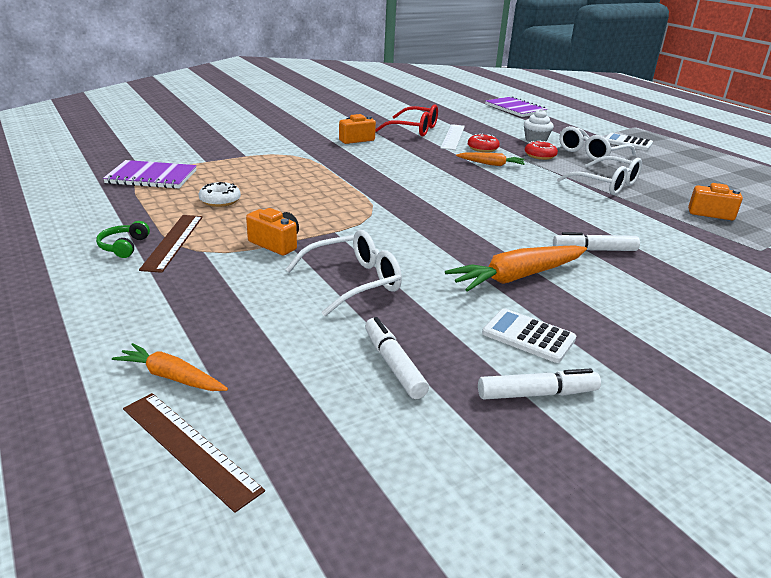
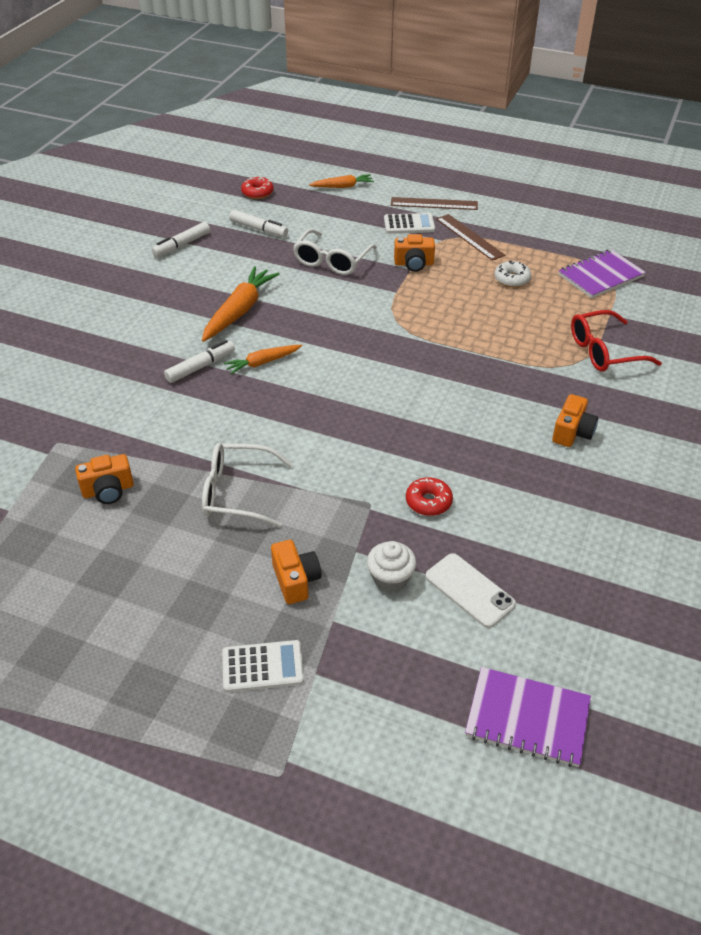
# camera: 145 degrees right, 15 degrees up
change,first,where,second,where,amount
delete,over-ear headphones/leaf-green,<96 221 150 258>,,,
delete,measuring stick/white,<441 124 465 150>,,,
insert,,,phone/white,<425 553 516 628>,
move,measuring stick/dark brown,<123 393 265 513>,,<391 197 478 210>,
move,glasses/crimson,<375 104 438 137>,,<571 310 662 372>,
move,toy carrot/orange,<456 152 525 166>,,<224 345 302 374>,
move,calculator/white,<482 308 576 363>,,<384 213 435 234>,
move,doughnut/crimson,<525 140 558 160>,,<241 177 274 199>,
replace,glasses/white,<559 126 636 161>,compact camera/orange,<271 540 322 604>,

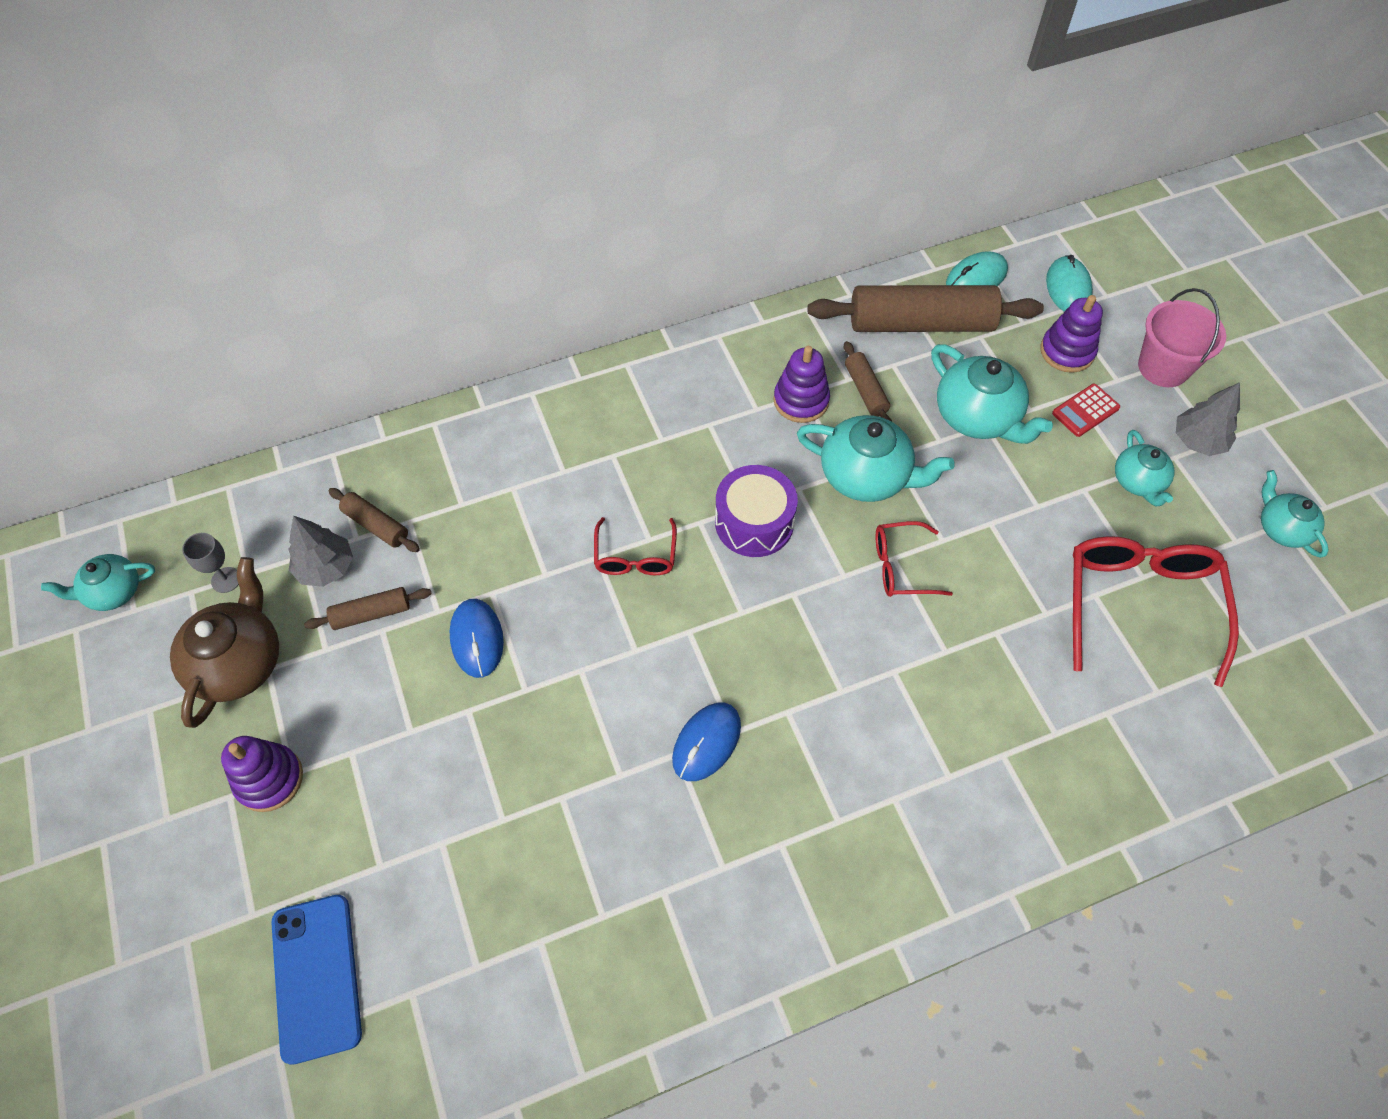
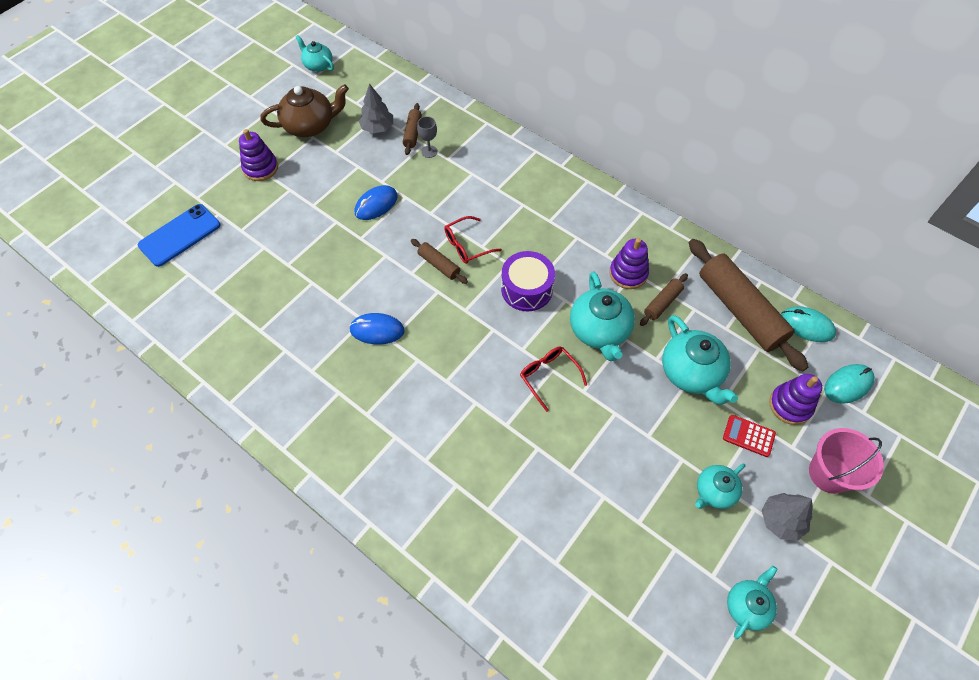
# camera: 60 degrees right, 0 degrees up
change,first,where,second,where,amount
delete,glasses/crimson,<1073 536 1239 687>,,,
move,goblet/ash-grey,<182 533 239 593>,,<417 116 438 158>,
move,dough roller/dark brown,<304 587 432 630>,,<411 239 468 284>,
rotate,teapot/aqua,<931 344 1053 444>,,<662 315 738 405>,45 degrees counterclockwise

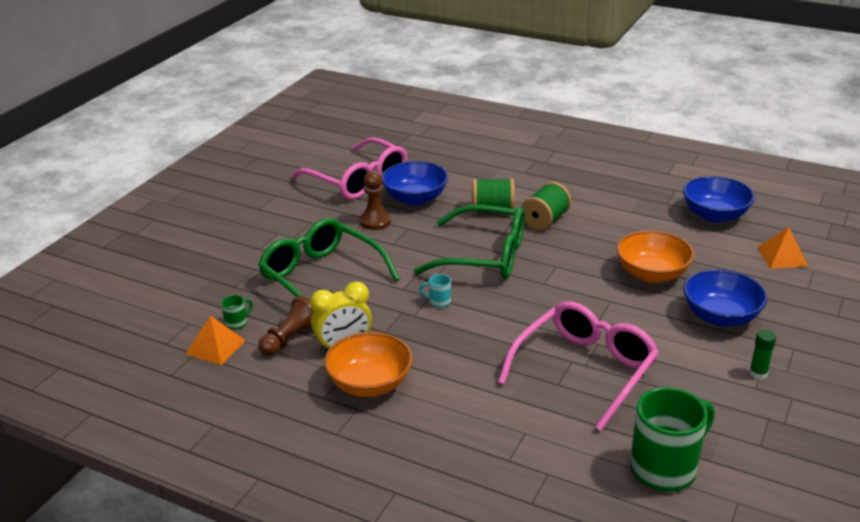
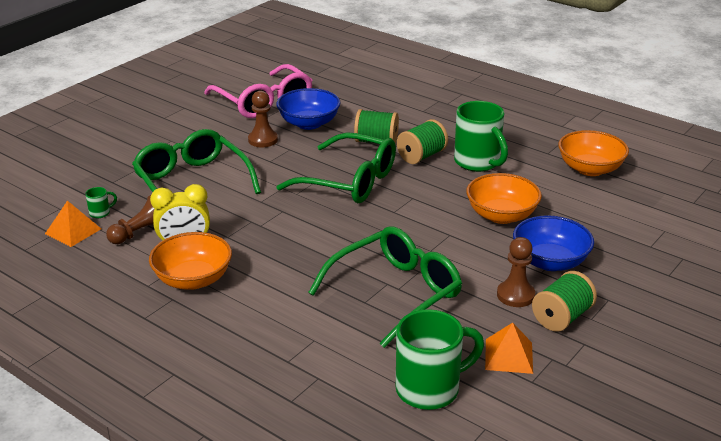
# camera: 10 degrees right, 0 degrees up
change,first,where,second,where,amount
delete,mug/aqua,<419 274 451 308>,,,
insert,,,mug/leaf-green,<454 101 508 172>,
insert,,,pawn/dark brown,<497 237 535 307>,
move,pyramid shape/orange,<757 227 808 268>,,<485 323 533 374>,
replace,glue/leaf-green,<749 330 776 379>,spool/leaf-green,<532 271 597 332>,
recolor,glasses/rose-pink,<498 301 659 431>,glasses/leaf-green,<308 226 462 348>,
recolor,deep dish/blue,<683 176 755 223>,deep dish/orange,<558 130 629 176>,

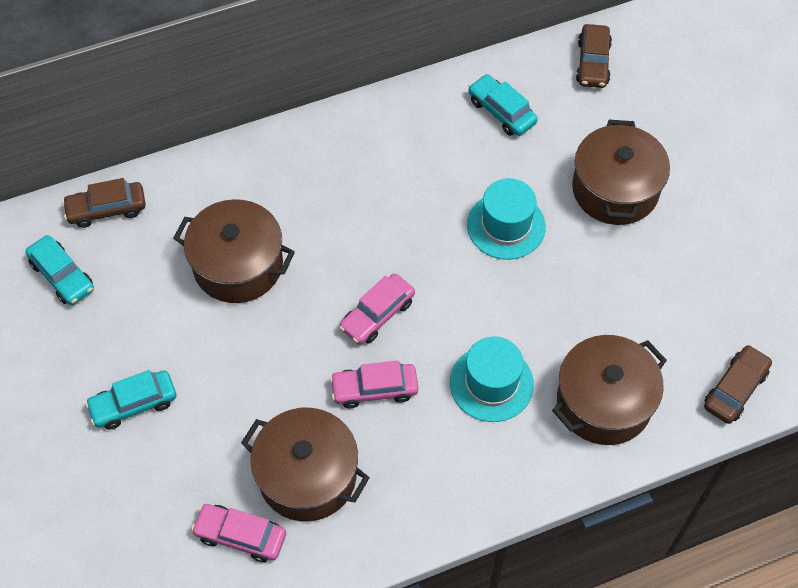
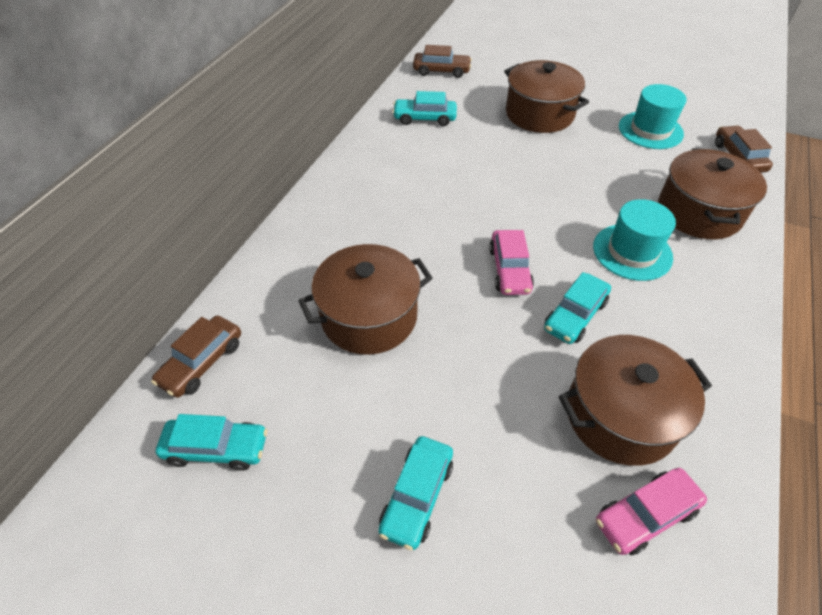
# camera: 45 degrees left, 10 degrees down
change,first,where,second,where,amount
move,tall hat/aqua,<467 178 546 260>,,<619 84 687 149>,
recolor,toy car/rose-pink,<330 360 419 408>,toy car/aqua,<544 272 611 344>,
rotate,toy car/dark brown,<576 24 612 88>,,<413 45 472 78>,45 degrees counterclockwise

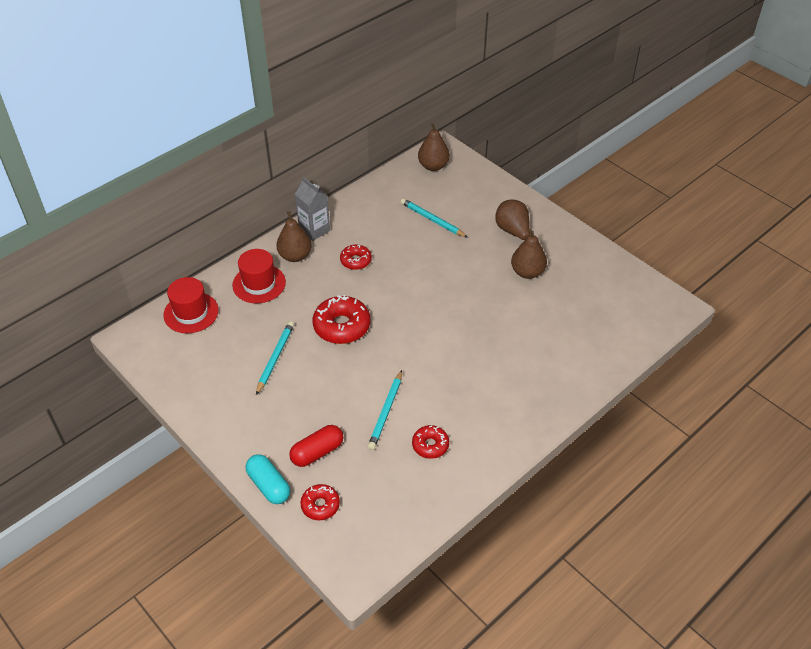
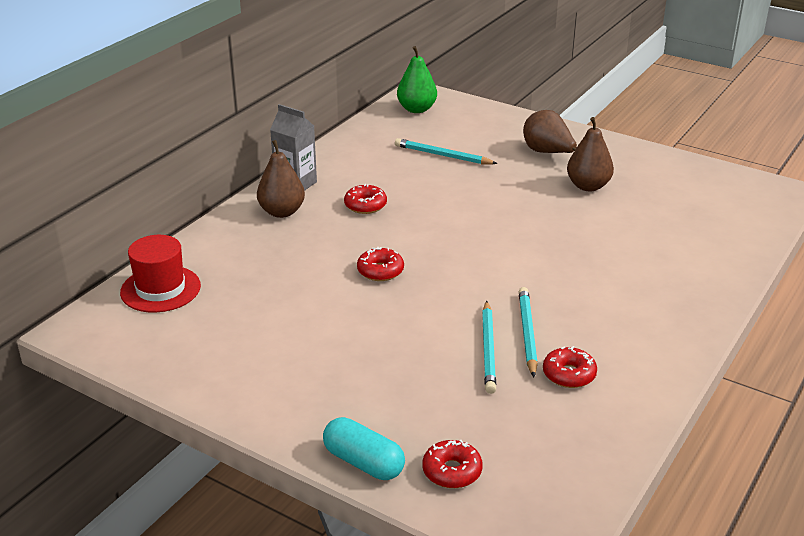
# camera: 15 degrees left, 15 degrees down
change,first,where,second,where,amount
delete,tall hat/crimson,<232 249 286 303>,,,
delete,pill/crimson,<289 425 343 467>,,,
move,wooden pencil/aqua,<256 321 294 395>,,<519 287 538 377>,
recolor,pear fruit/dark brown,<418 123 450 171>,pear fruit/leaf-green,<397 46 437 113>,
resize,doughnut/crimson,<313 295 371 344>,,<357 247 404 281>,x0.58

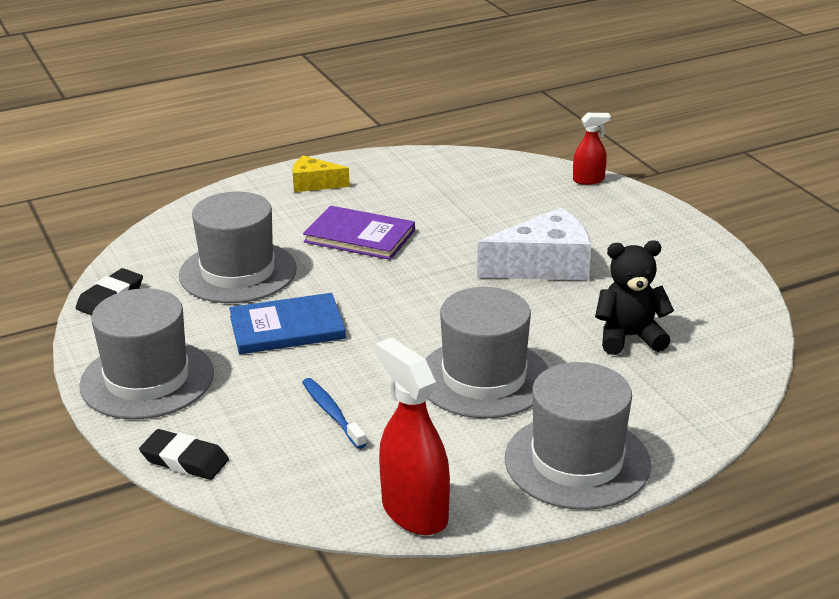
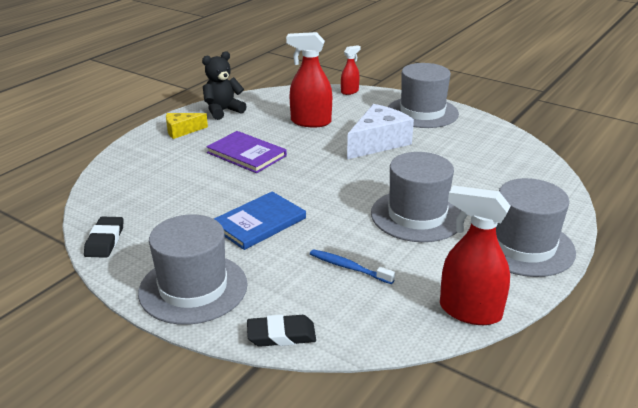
# camera: 30 degrees left, 0 degrees up
change,first,where,second,where,amount
insert,,,spray bottle/crimson,<286 32 332 127>,
move,tall hat/ash-grey,<179 192 297 303>,,<388 63 459 128>,
move,stuffed bear/ebony,<595 241 674 355>,,<202 51 247 120>,
rotate,book/violet,<303 206 415 260>,,<206 131 287 173>,45 degrees clockwise

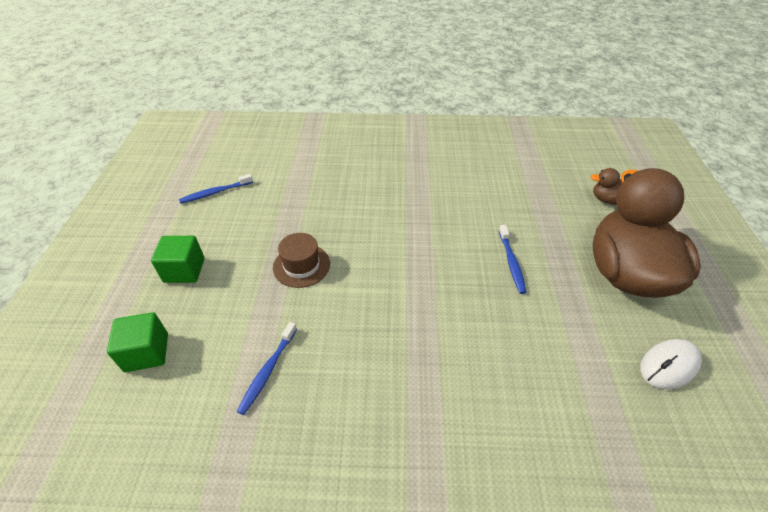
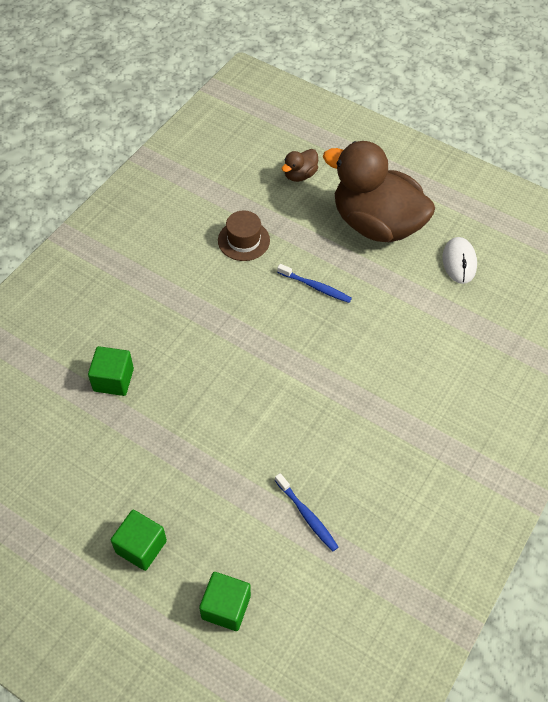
# camera: 60 degrees left, 10 degrees up
change,first,where,second,where,amount
delete,tooth brush/blue,<179 174 253 204>,,,
insert,,,solid cube/leaf-green,<88 346 134 396>,
move,tall hat/dark brown,<273 233 330 288>,,<218 210 270 261>,

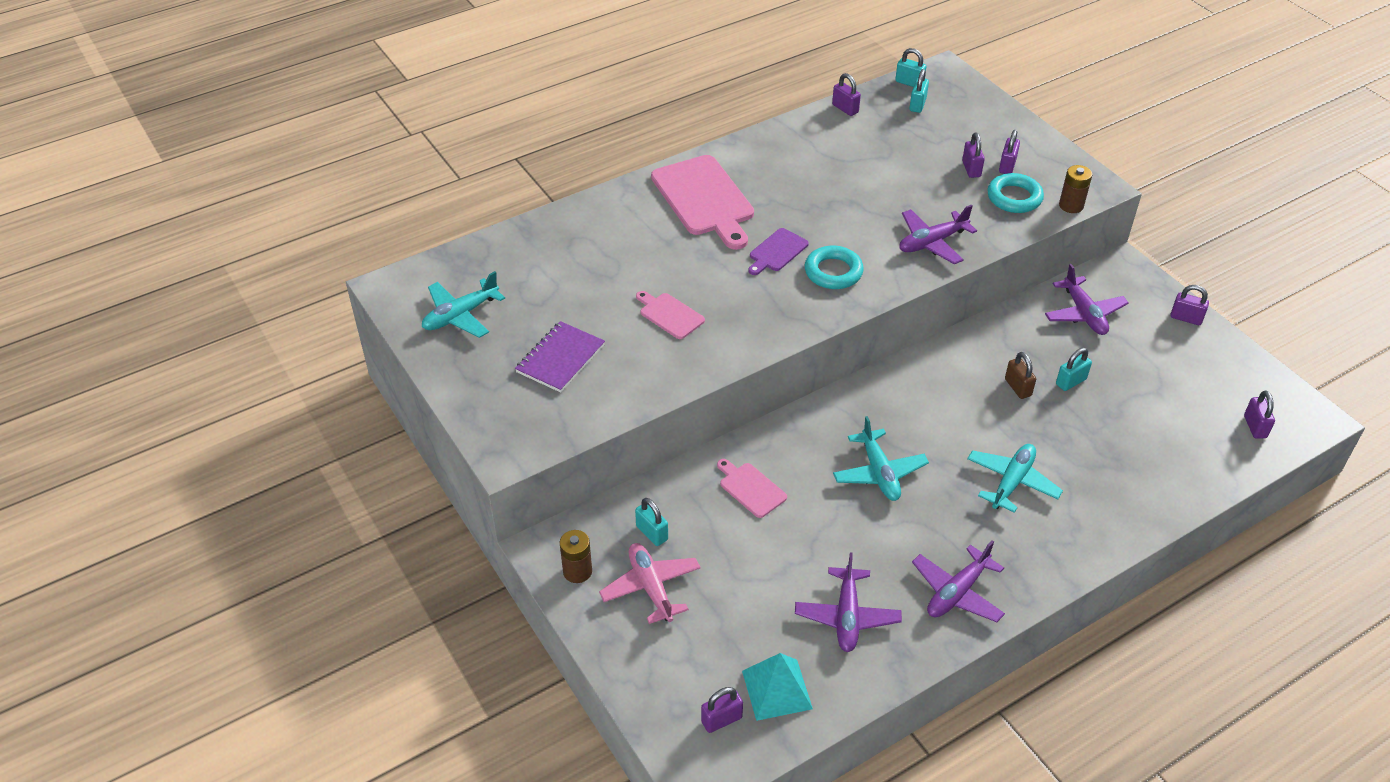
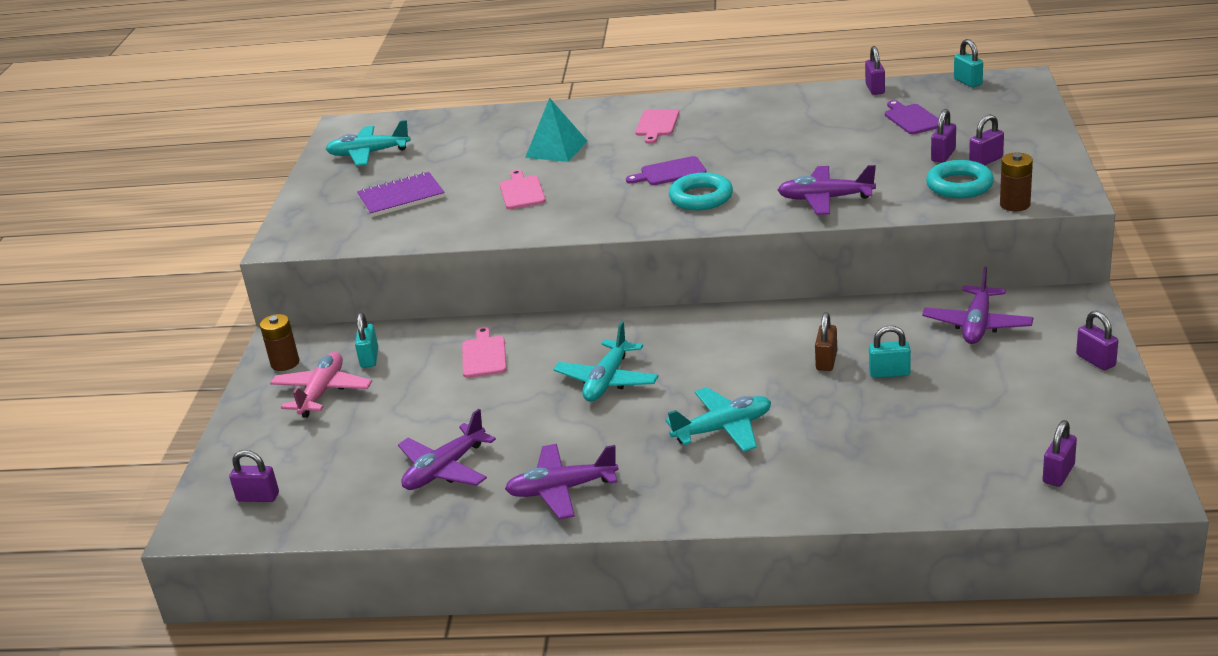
# camera: 40 degrees right, 15 degrees down
change,first,where,second,where,amount
delete,padlock/aqua,<909 69 929 113>,,,
insert,,,cutting board/violet,<885 100 939 134>,
move,pyramid shape/aqua,<742 653 813 721>,,<525 98 588 162>,
resize,cutting board/rose-pink,<651 155 754 250>,,<635 109 679 144>,x0.50

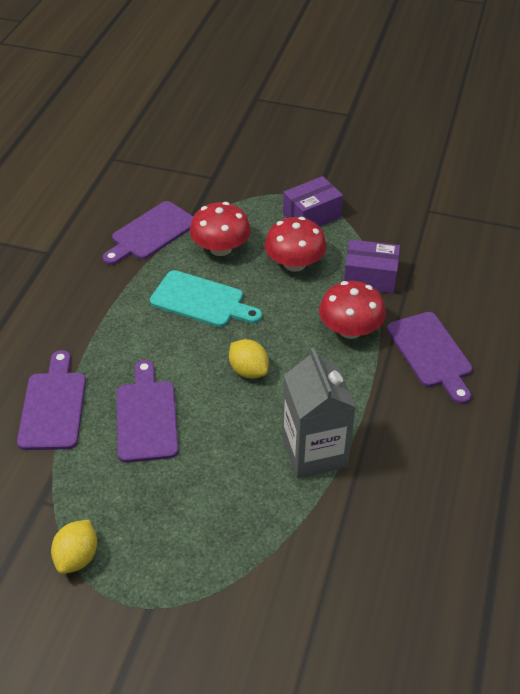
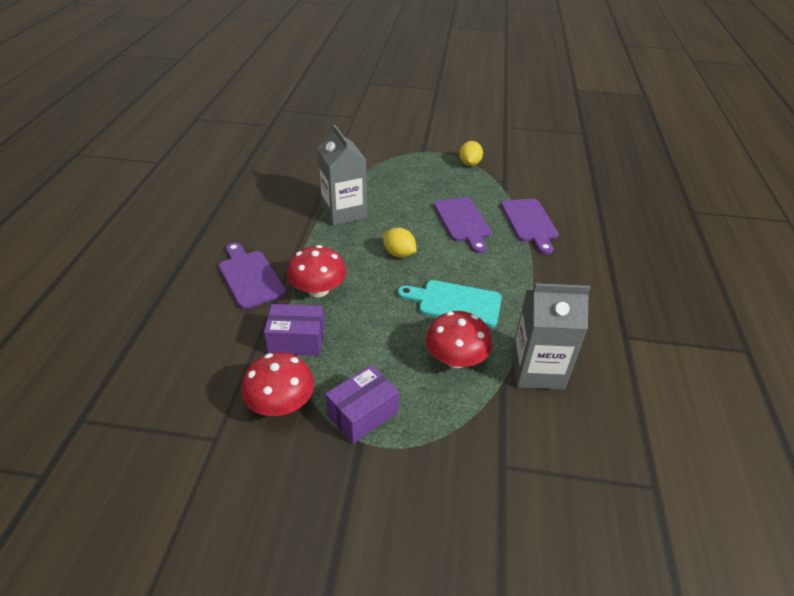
# camera: 170 degrees right, 5 degrees down
change,first,where,second,where,amount
move,mushroom/crimson,<264 217 327 272>,,<241 352 314 416>,
replace,cutting board/violet,<102 201 193 265>,juice carton/ash-grey,<512 283 591 390>,

